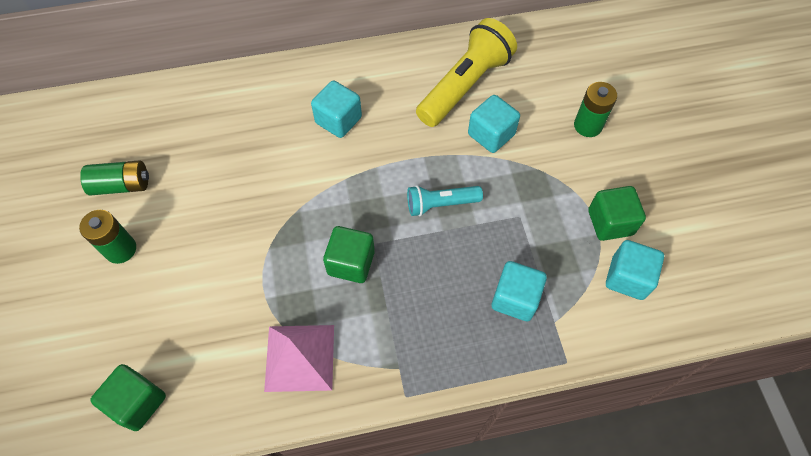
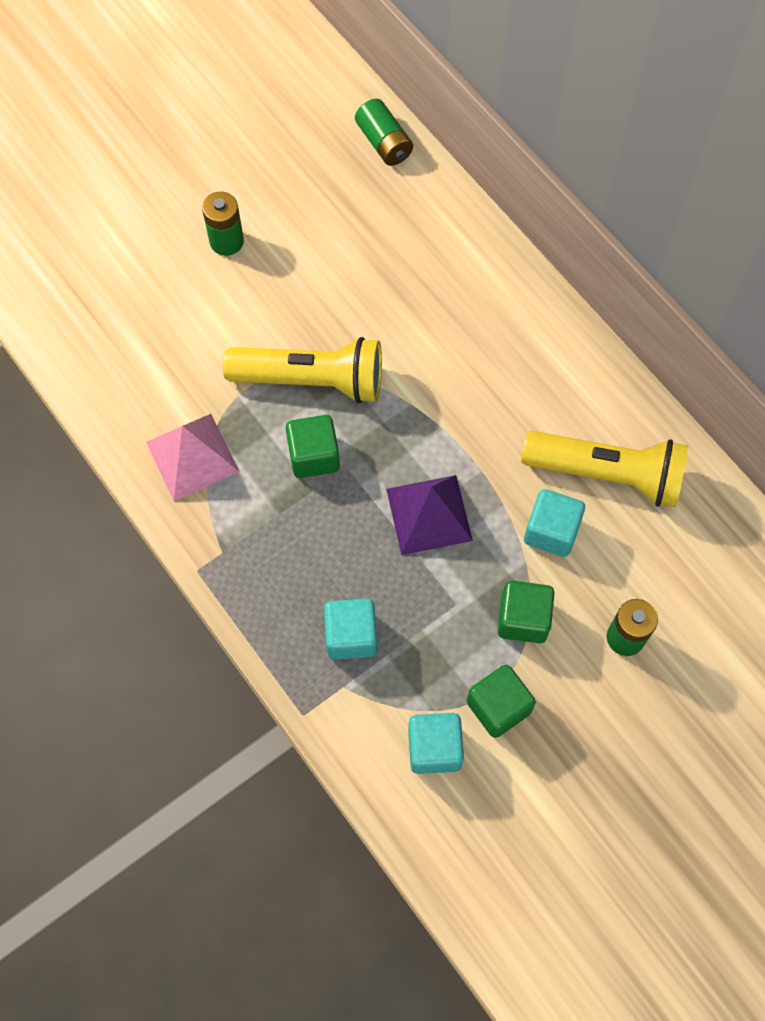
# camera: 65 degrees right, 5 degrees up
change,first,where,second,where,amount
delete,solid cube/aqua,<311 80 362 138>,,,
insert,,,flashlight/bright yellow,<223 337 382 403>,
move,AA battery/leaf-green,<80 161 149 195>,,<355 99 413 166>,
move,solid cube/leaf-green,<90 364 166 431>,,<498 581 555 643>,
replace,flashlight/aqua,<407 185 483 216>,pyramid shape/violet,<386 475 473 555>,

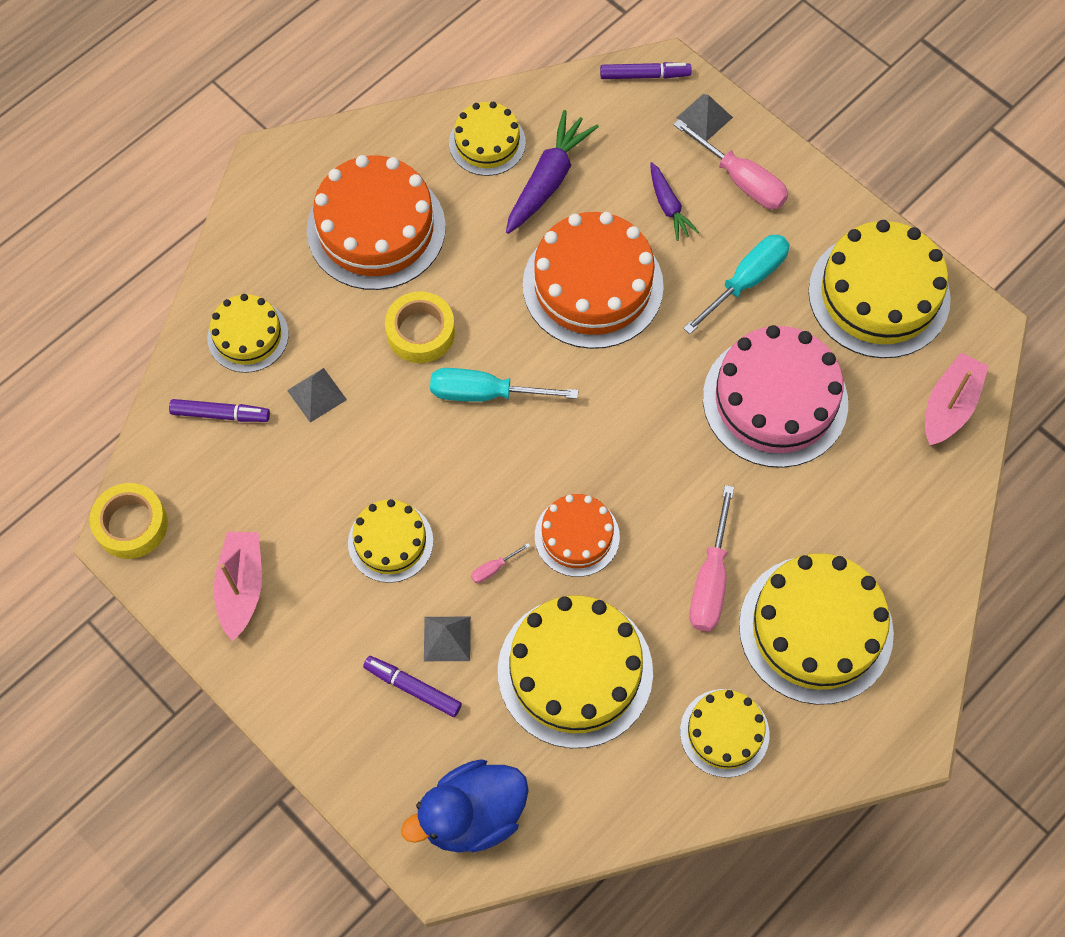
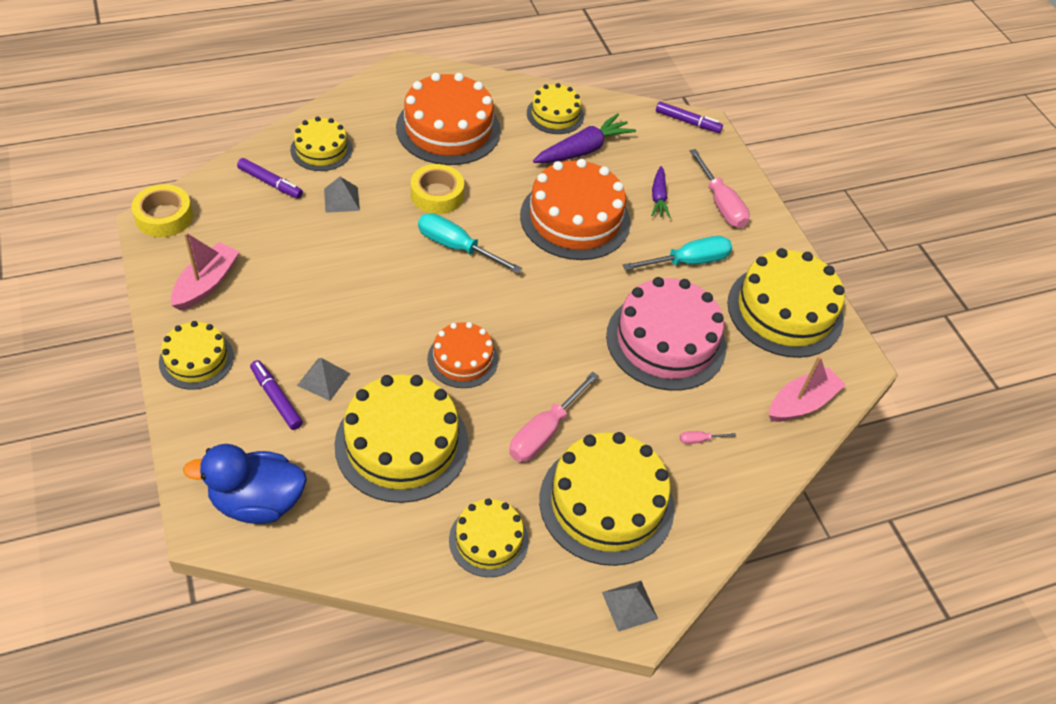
# camera: 20 degrees right, 15 degrees down
change,first,where,second,where,amount
move,gateau/bright yellow,<348 499 433 583>,,<159 321 234 389>,
move,flat screwdriver/rose-pink,<471 543 530 583>,,<680 431 736 444>,
move,pyramid shape/ash-grey,<677 94 733 141>,,<602 581 658 632>,

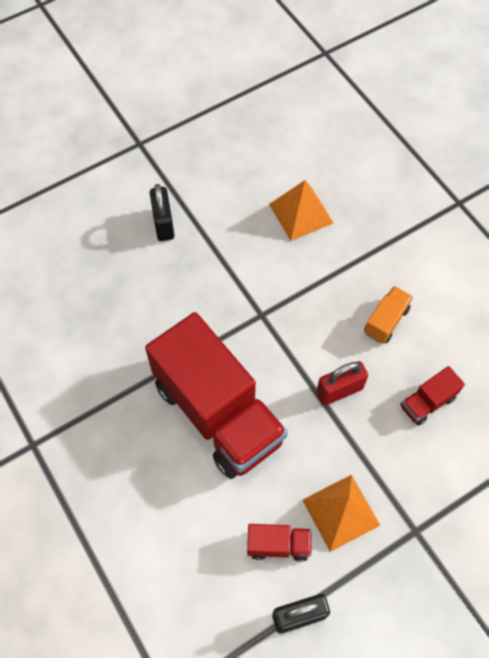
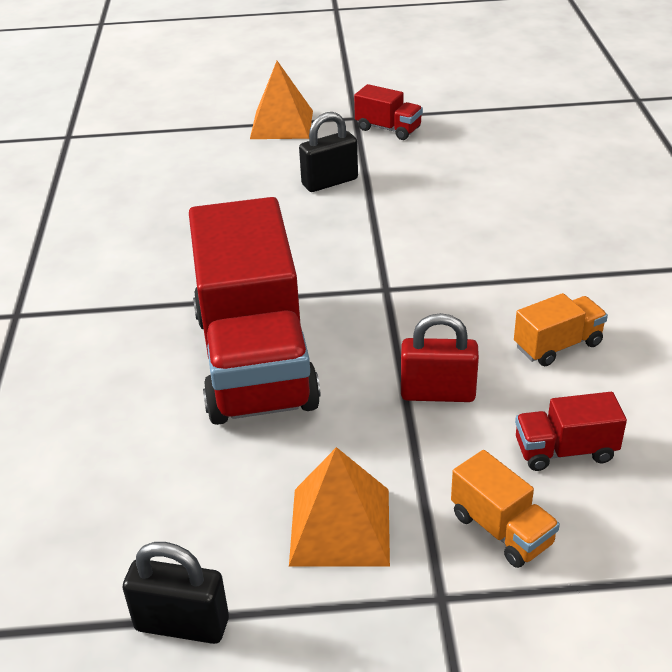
# camera: 30 degrees right, 25 degrees down
change,first,where,second,where,amount
insert,,,toy truck/orange,<451 450 560 568>,
move,toy truck/crimson,<247 524 312 562>,,<354 84 423 140>,
move,pyramid shape/orange,<269 180 333 241>,,<250 61 313 139>,
rotate,padlock/ebony,<150 184 175 241>,,<299 112 358 192>,45 degrees clockwise

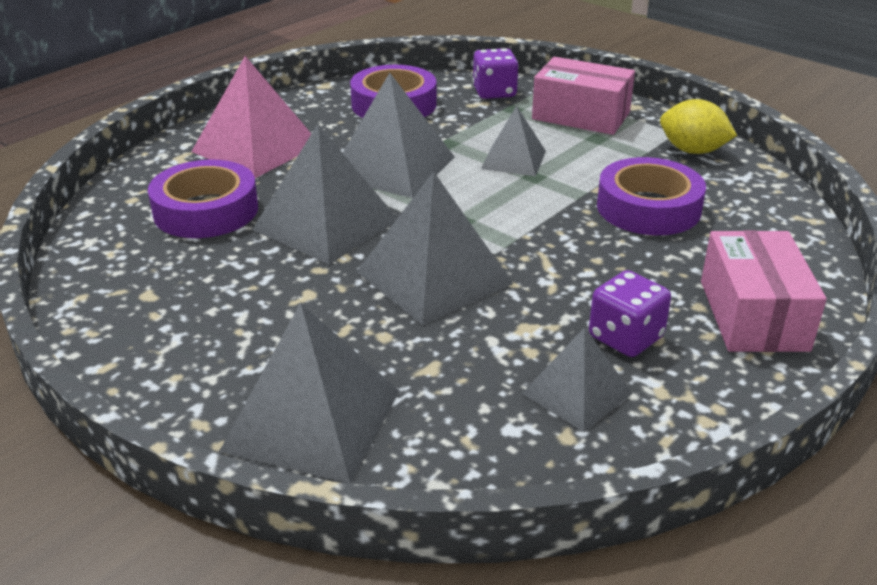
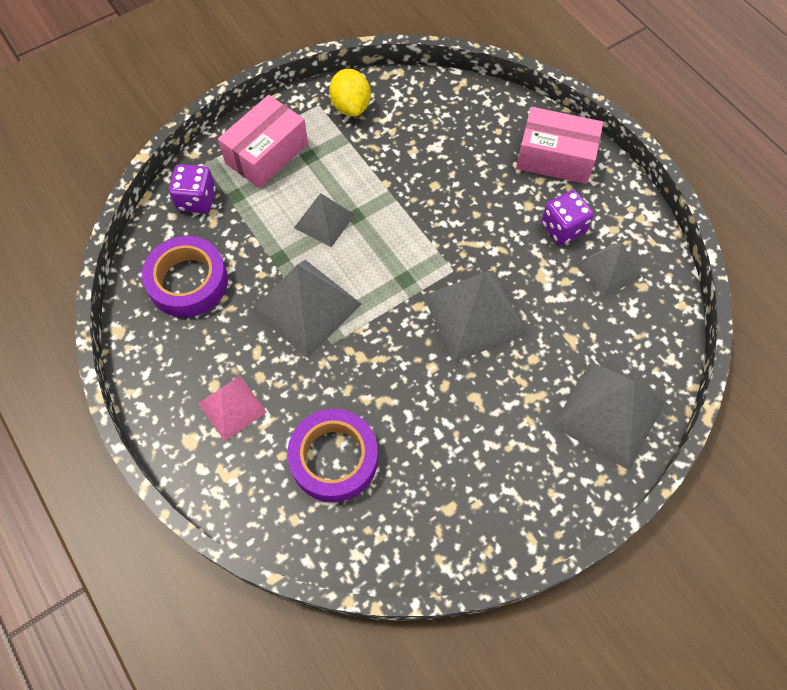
# camera: 75 degrees left, 30 degrees up
change,first,where,second,where,amount
delete,pyramid shape/ash-grey,<252 124 397 265>,,,
delete,tape/violet,<597 157 706 235>,,,
rotate,toy lemon/bright yellow,<660 99 737 154>,,<329 69 371 116>,60 degrees counterclockwise
resize,pyramid shape/rose-pink,<191 56 311 178>,,<198 376 267 441>,x0.60

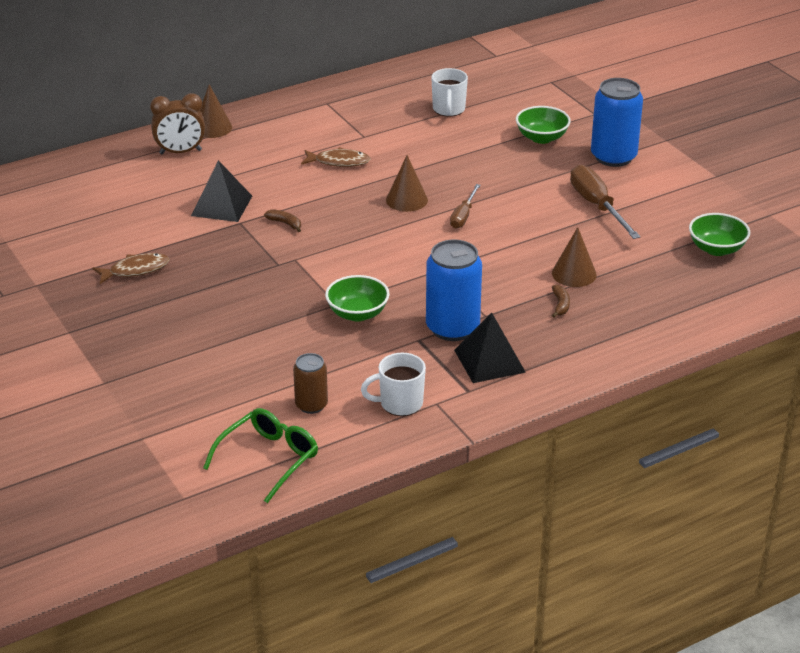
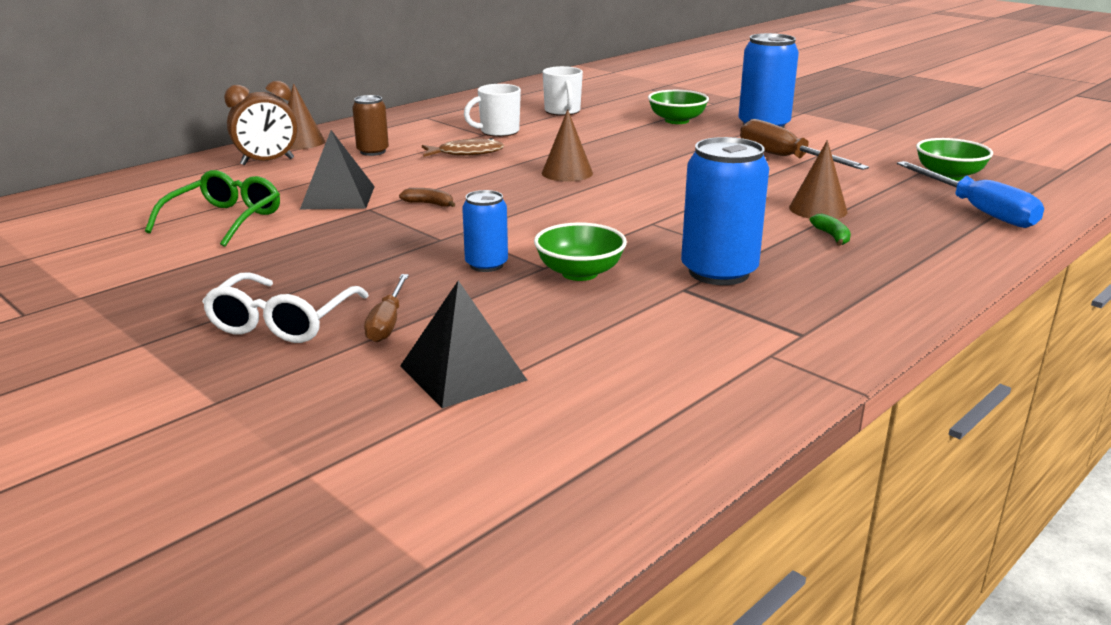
# camera: 15 degrees left, 10 degrees down
change,first,where,second,where,amount
delete,toy fish/dark brown,<93 253 169 284>,,,
insert,,,glasses/white,<202 272 369 343>,
insert,,,soda can/blue,<462 190 508 272>,
insert,,,flat screwdriver/blue,<897 161 1044 228>,
move,glasses/leaf-green,<203 408 318 503>,,<145 170 280 247>,
move,soda can/dark brown,<293 353 328 414>,,<352 95 389 156>,
move,mug/white,<361 353 426 416>,,<464 84 521 137>,
move,flat screwdriver/dark brown,<450 184 480 229>,,<364 274 409 342>,
move,pyramid shape/ebony,<454 313 526 383>,,<400 280 528 408>,
recolor,toy banana/dark brown,<552 285 570 318>,toy banana/leaf-green,<810 214 851 246>,

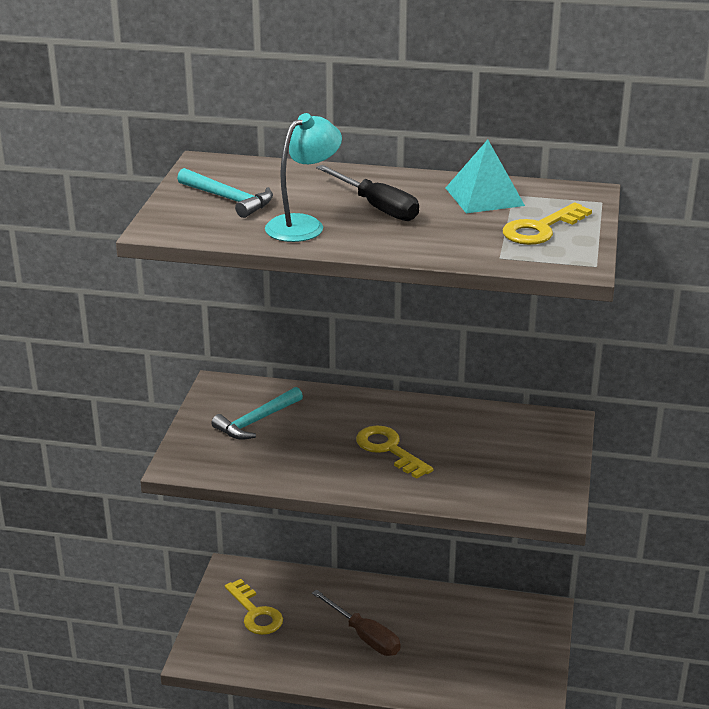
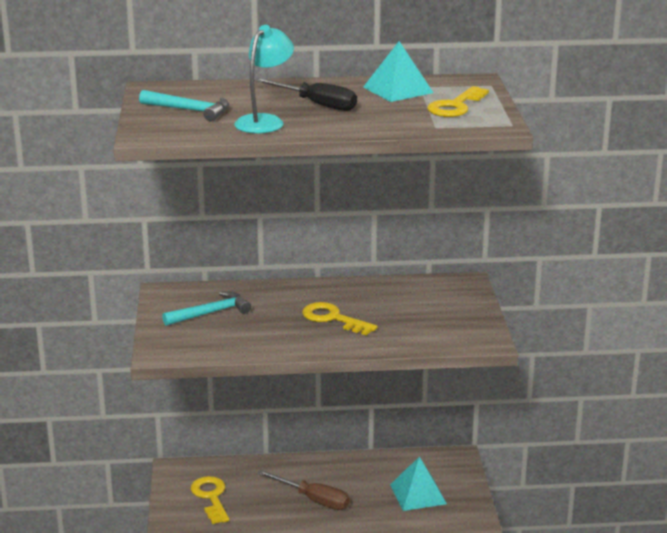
# camera: 15 degrees left, 5 degrees down
change,first,where,second,where,amount
insert,,,pyramid shape/aqua,<390 456 447 511>,
rotate,hammer/aqua,<211 387 303 440>,,<162 291 251 326>,150 degrees counterclockwise
rotate,key/bright yellow,<225 579 283 635>,,<191 476 229 524>,150 degrees counterclockwise

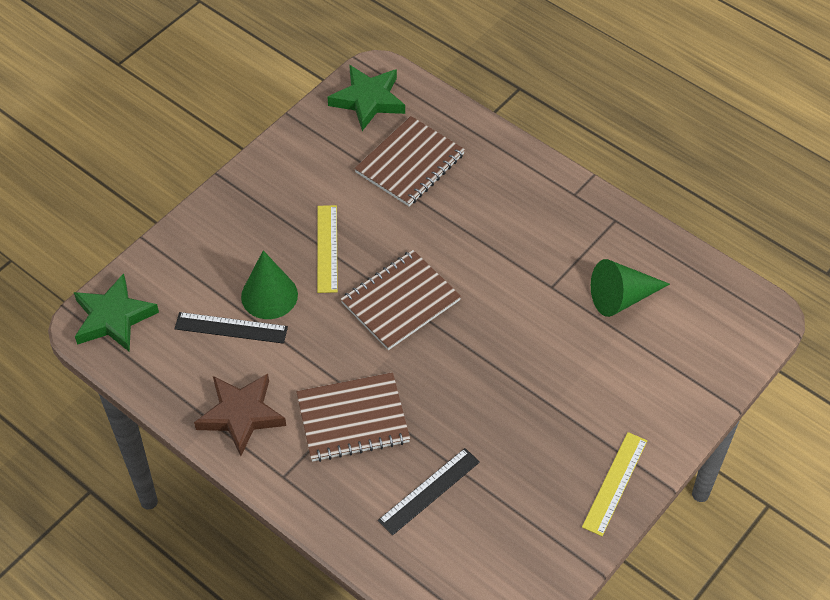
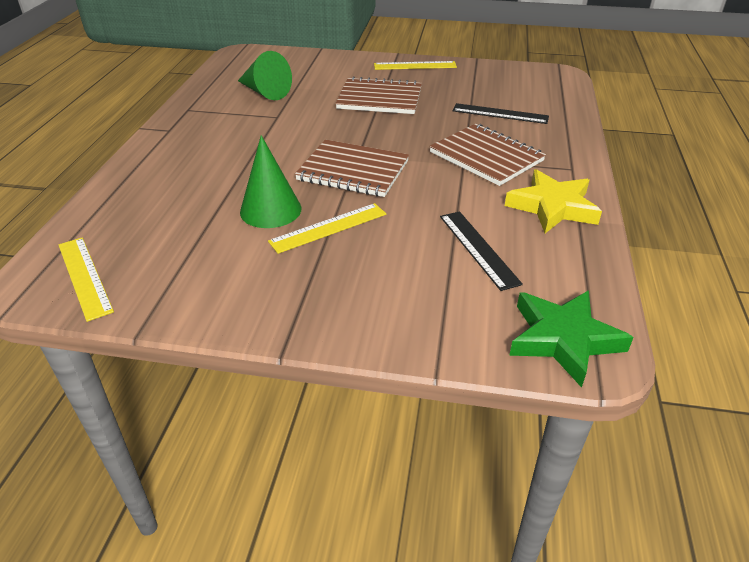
# camera: 120 degrees left, 15 degrees down
change,first,where,second,where,amount
move,solid cone/leaf-green,<241 250 298 319>,,<240 135 302 228>,
move,exercise book/dark brown,<354 116 465 206>,,<335 76 422 114>,
replace,five-pointed star/leaf-green,<328 65 405 131>,measuring stick/bright yellow,<59 237 114 322>,
recolor,five-pointed star/dark brown,<194 374 286 456>,five-pointed star/bright yellow,<505 169 602 233>,

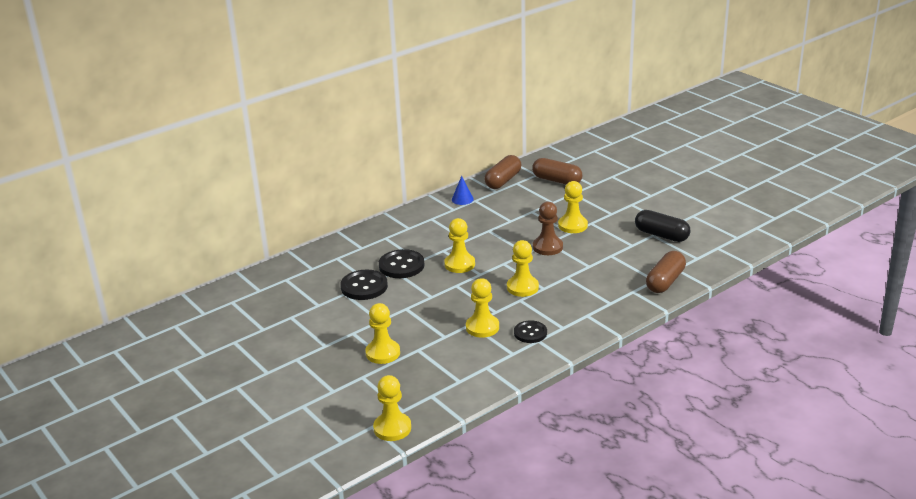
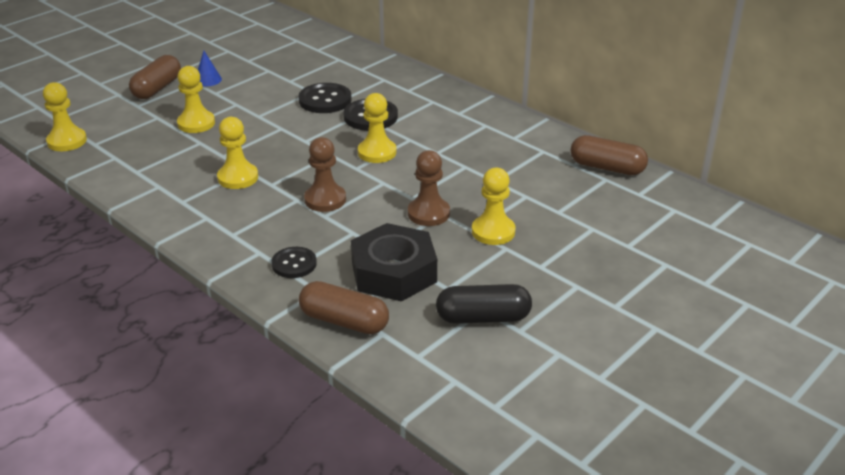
# camera: 80 degrees right, 5 degrees up
change,first,where,second,where,amount
insert,,,hex nut/ebony,<351 223 437 302>,
move,solid cone/blue,<452 176 474 205>,,<198 51 222 87>,
move,shirt button/ebony,<514 320 547 343>,,<271 247 317 278>,
move,pill/dark brown,<532 158 582 185>,,<129 55 181 99>,
recolor,pawn/bright yellow,<507 240 539 297>,pawn/dark brown,<304 137 346 212>,
rotate,pill/ebony,<635 210 690 242>,,<436 284 532 324>,60 degrees clockwise

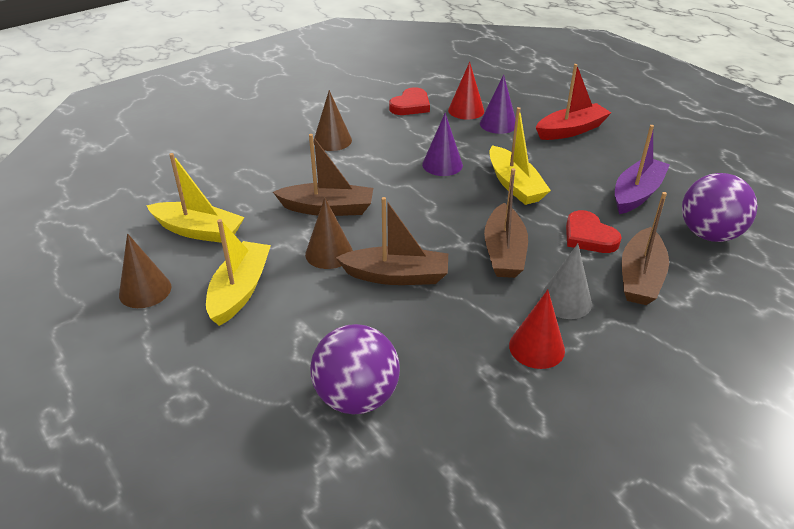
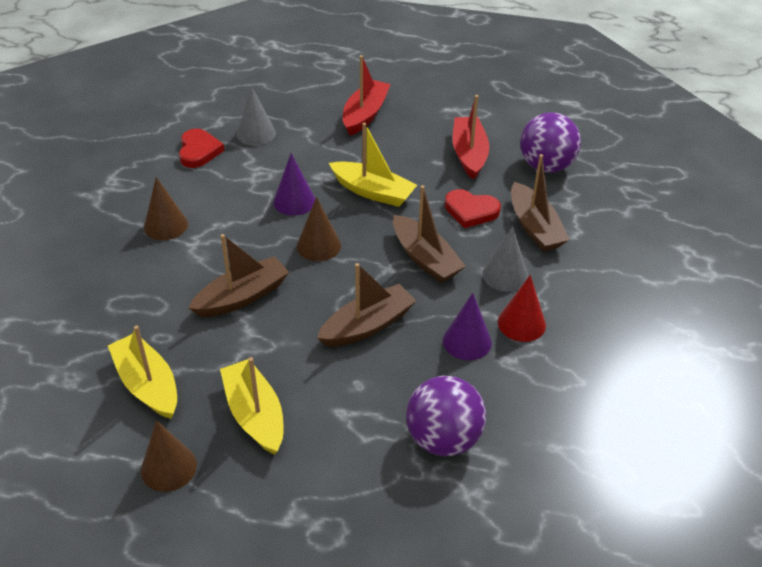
# camera: 40 degrees left, 5 degrees up
change,first,where,second,where,amount
move,solid cone/dark brown,<305 197 353 269>,,<297 197 341 261>,
move,solid cone/violet,<480 74 516 134>,,<443 293 492 360>,
recolor,solid cone/crimson,<448 62 484 120>,solid cone/ash-grey,<237 86 276 146>,
recolor,toy boat/violet,<615 125 670 214>,toy boat/crimson,<452 95 489 180>,
rotate,toy boat/bright yellow,<146 153 245 243>,,<108 325 177 419>,105 degrees counterclockwise

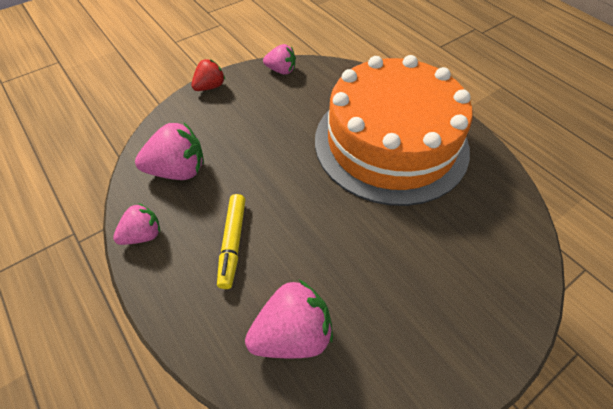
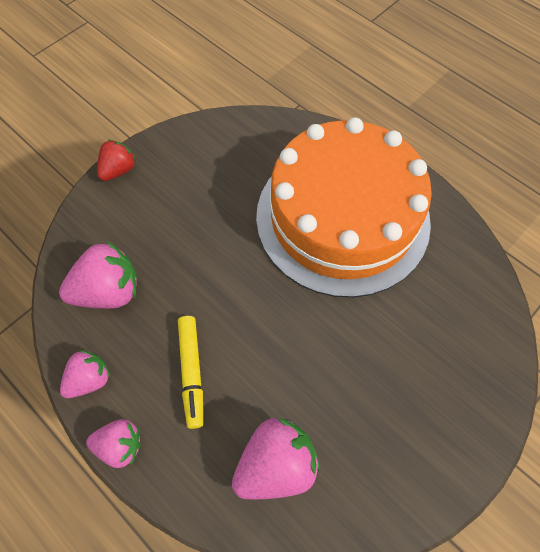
# camera: 10 degrees left, 10 degrees up
change,first,where,second,where,amount
move,berry/rose-pink,<263 44 296 75>,,<86 419 141 468>,

